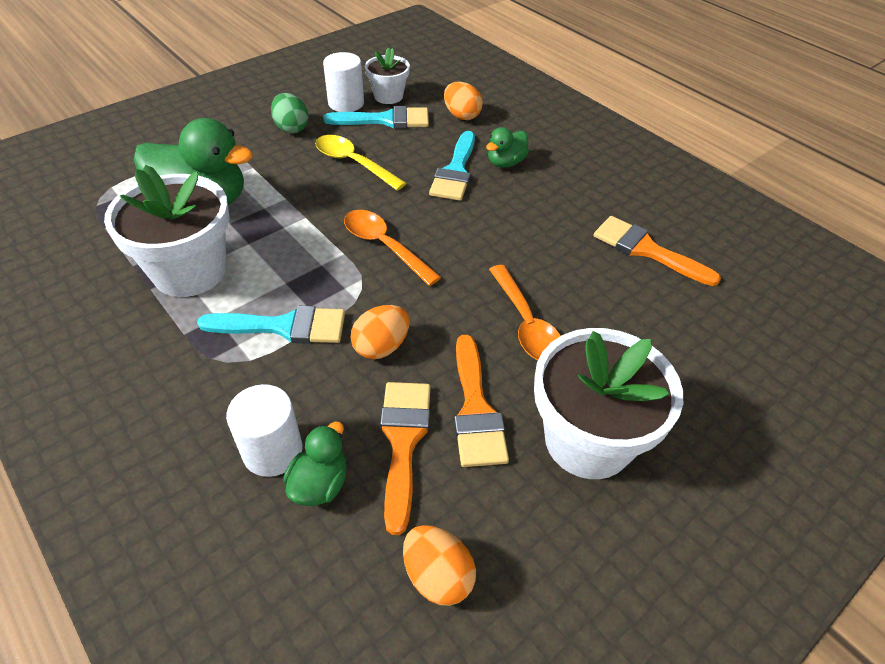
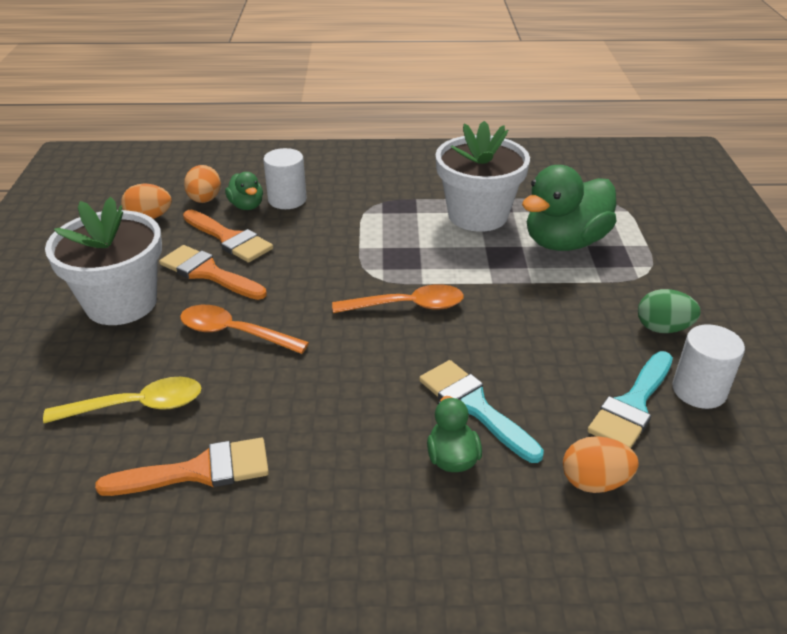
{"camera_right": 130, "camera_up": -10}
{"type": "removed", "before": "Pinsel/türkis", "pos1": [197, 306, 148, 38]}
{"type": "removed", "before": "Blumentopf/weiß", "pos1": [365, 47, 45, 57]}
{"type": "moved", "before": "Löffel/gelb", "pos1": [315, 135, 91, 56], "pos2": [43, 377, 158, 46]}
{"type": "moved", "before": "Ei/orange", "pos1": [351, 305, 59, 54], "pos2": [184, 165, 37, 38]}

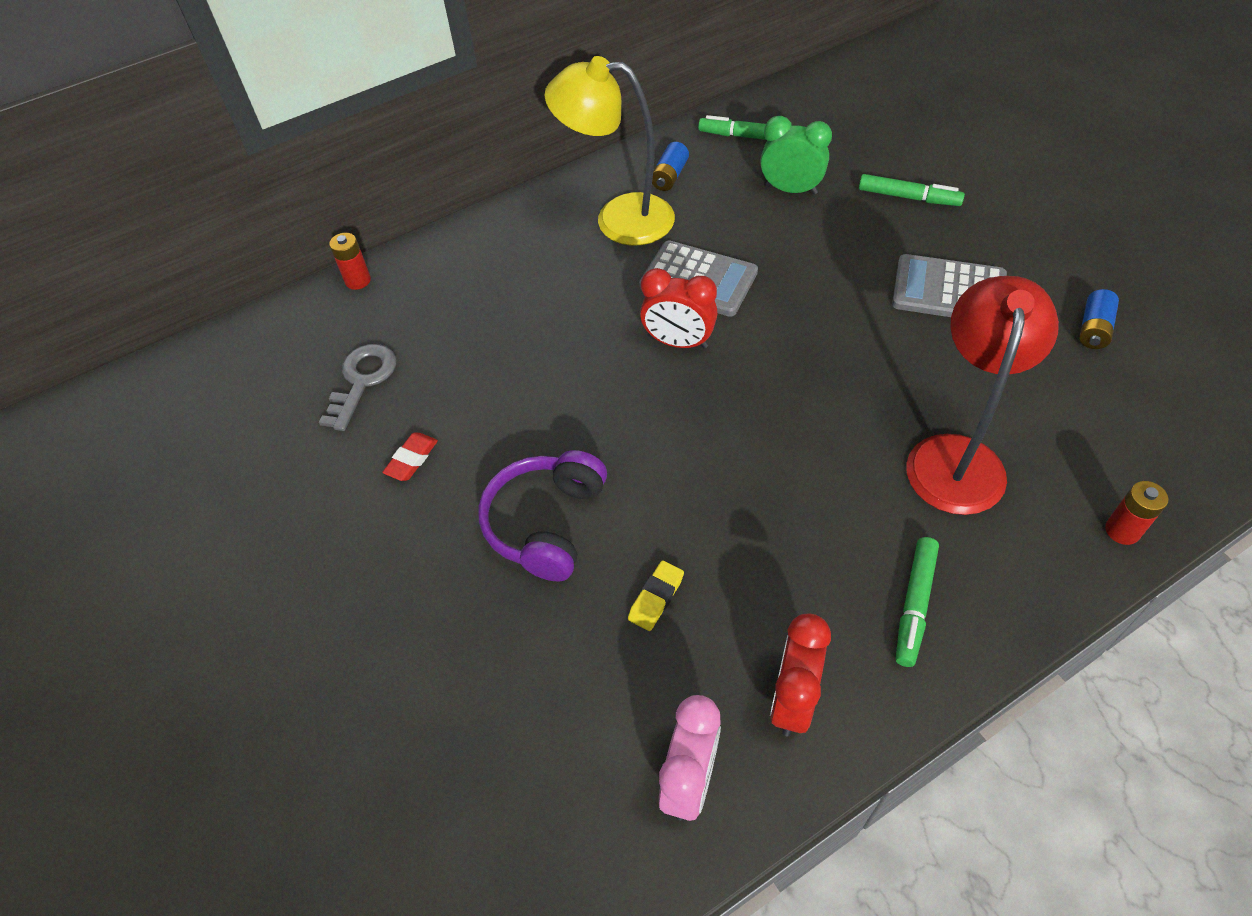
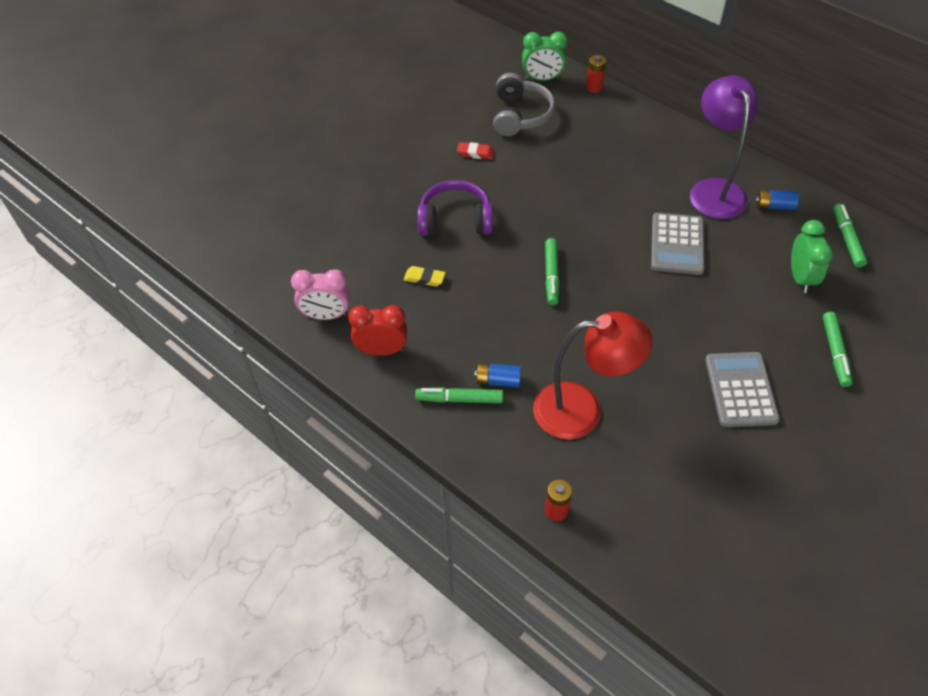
{"camera_right": 70, "camera_up": 0}
{"type": "removed", "before": "Wecker/rot", "pos1": [640, 268, 78, 81]}
{"type": "added", "after": "Wecker/grün", "pos2": [522, 32, 45, 49]}
{"type": "added", "after": "Filzstift/grün", "pos2": [545, 238, 15, 67]}
{"type": "moved", "before": "Batterie/blau", "pos1": [1079, 289, 40, 60], "pos2": [474, 363, 47, 24]}
{"type": "replaced", "before": "Schlüssel/grau", "after": "Kopfhörer/grau", "pos1": [319, 344, 77, 87], "pos2": [493, 73, 62, 63]}
{"type": "recoloured", "before": "Lampe/gelb", "after": "Lampe/lila", "pos1": [545, 56, 130, 190], "pos2": [690, 76, 68, 143]}

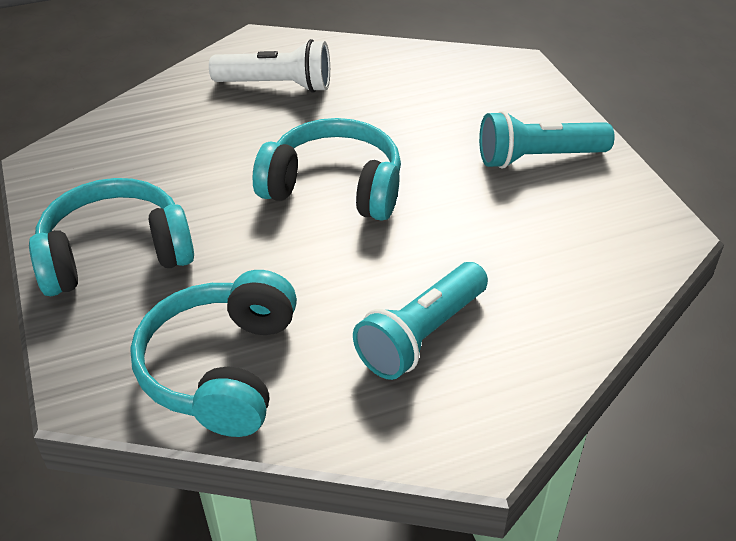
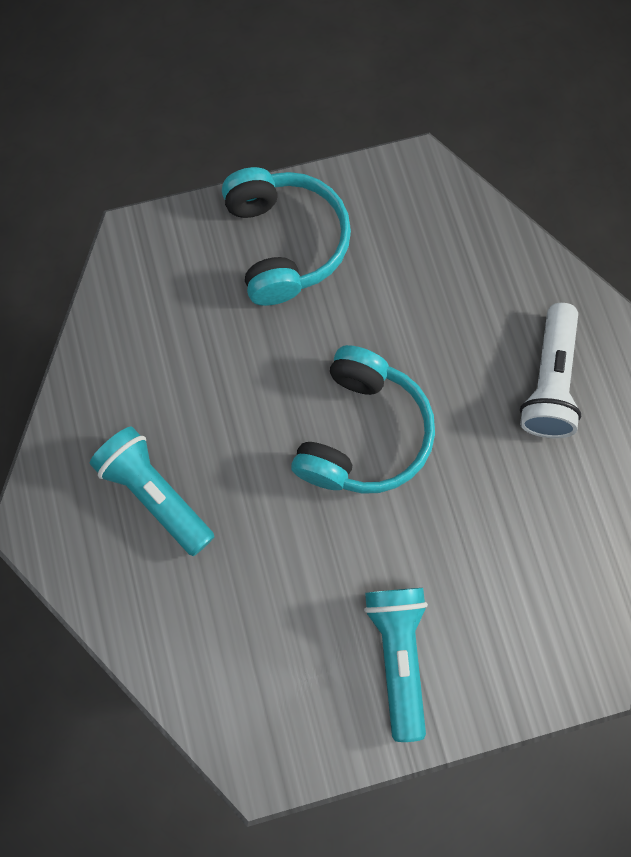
{"camera_right": 95, "camera_up": 30}
{"type": "removed", "before": "Kopfhörer/türkis", "pos1": [130, 270, 167, 167]}

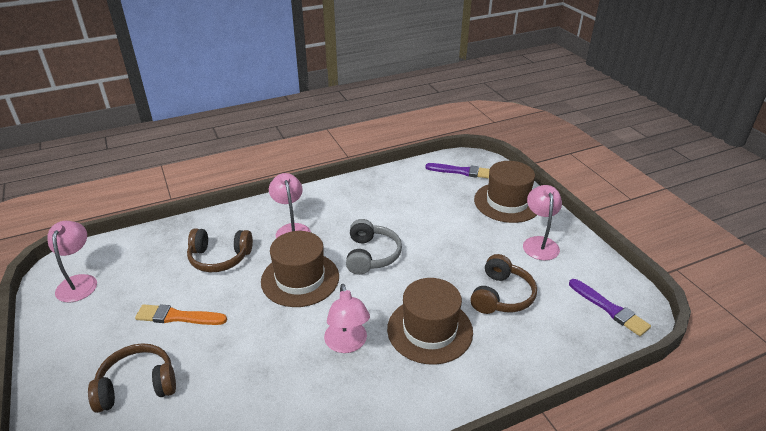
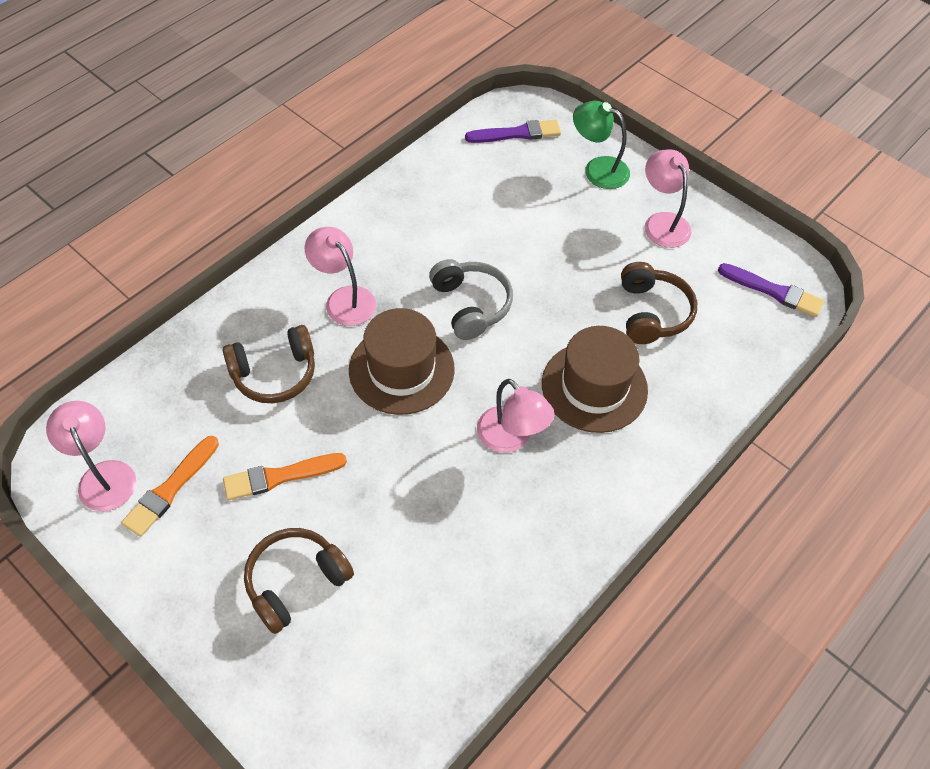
{"camera_right": -25, "camera_up": 20}
{"type": "added", "after": "Pinsel/orange", "pos2": [121, 436, 98, 101]}
{"type": "replaced", "before": "Hut/braun", "after": "Lampe/grün", "pos1": [474, 161, 63, 62], "pos2": [573, 101, 57, 88]}

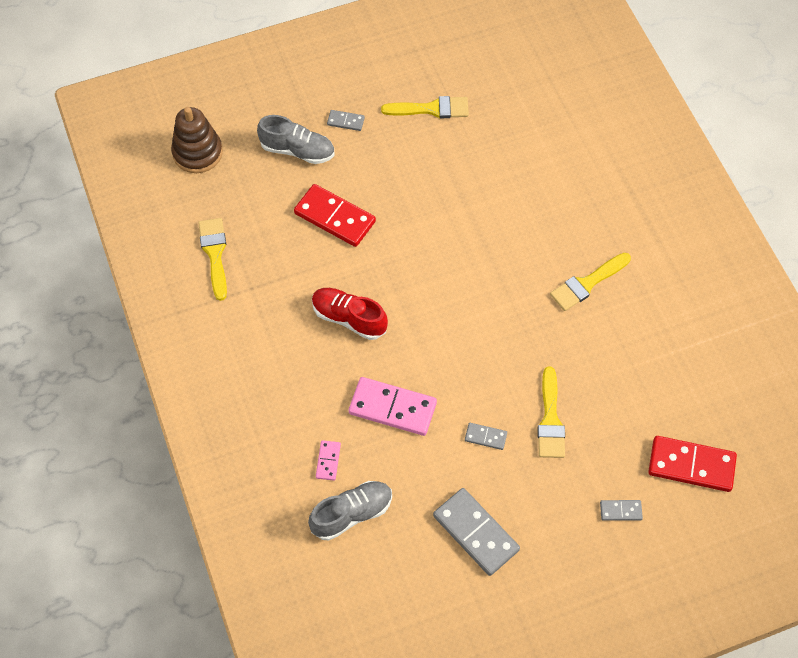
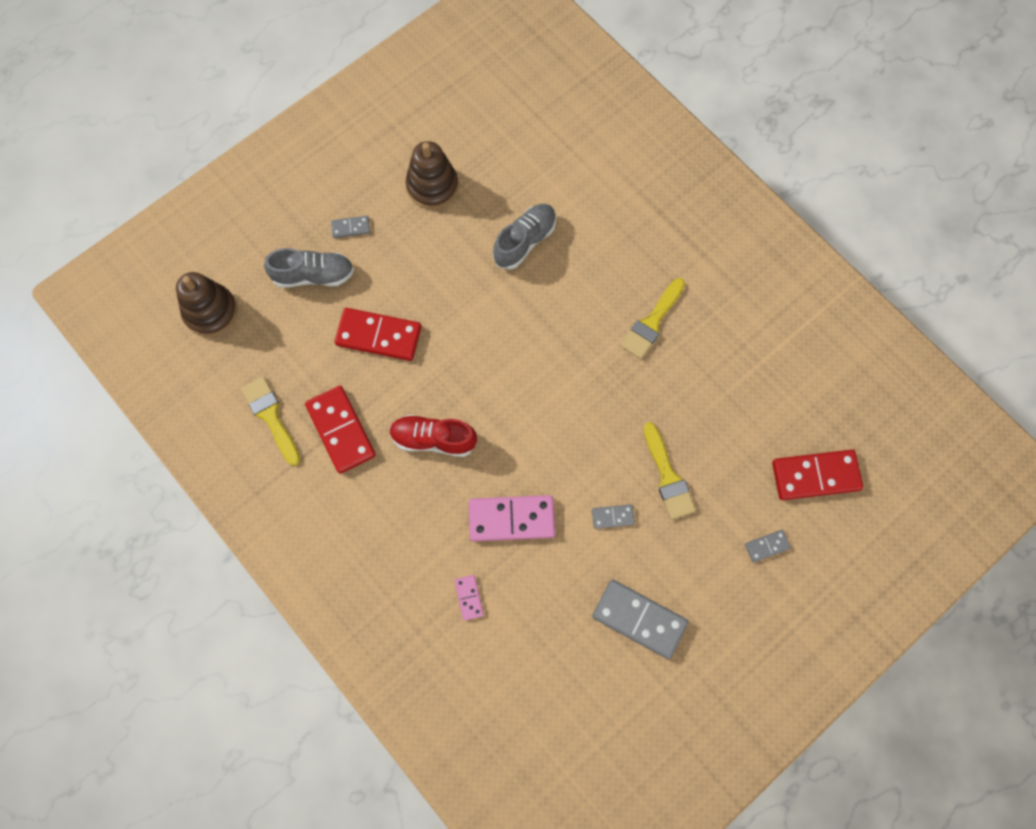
{"camera_right": -20, "camera_up": 10}
{"type": "added", "after": "Dominostein/rot", "pos2": [305, 386, 71, 88]}
{"type": "moved", "before": "Schuh/grau", "pos1": [308, 481, 84, 60], "pos2": [493, 204, 63, 66]}
{"type": "replaced", "before": "Pinsel/gelb", "after": "Stapelspielzeug/braun", "pos1": [381, 96, 88, 22], "pos2": [405, 141, 53, 68]}

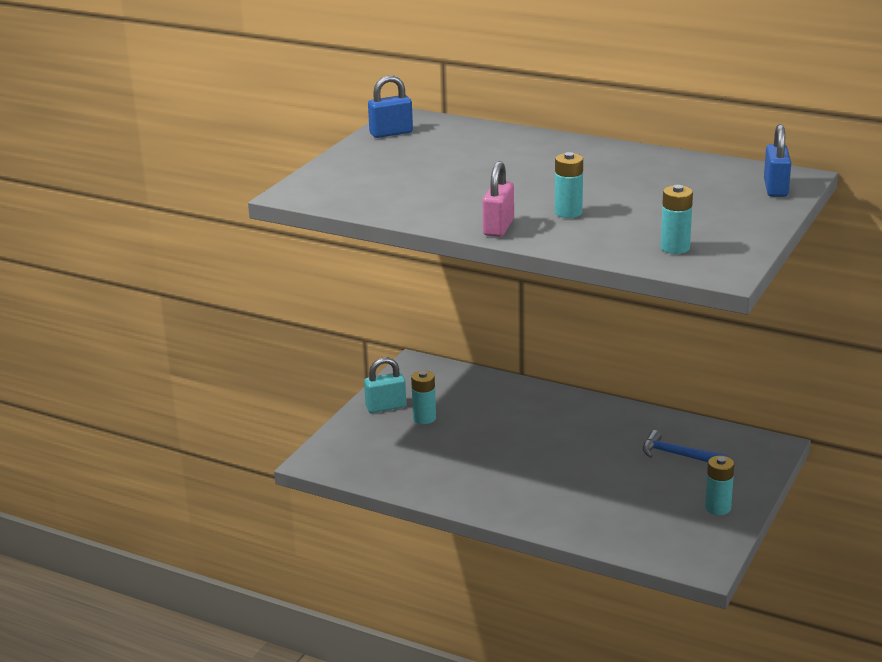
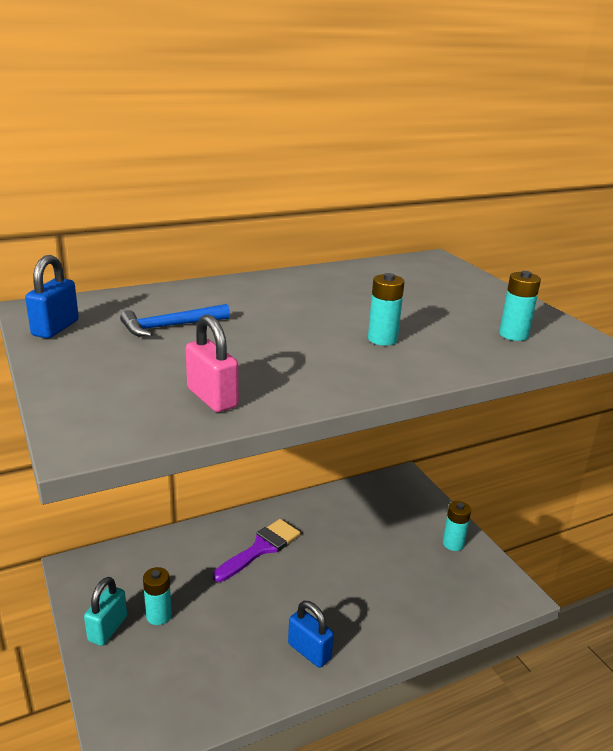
{"camera_right": -55, "camera_up": 0}
{"type": "added", "after": "Pinsel/lila", "pos2": [213, 519, 88, 63]}
{"type": "moved", "before": "Vorhängeschloss/rosa", "pos1": [482, 161, 32, 76], "pos2": [186, 314, 53, 98]}
{"type": "moved", "before": "Hammer/blau", "pos1": [643, 430, 86, 32], "pos2": [120, 304, 110, 33]}
{"type": "moved", "before": "Vorhängeschloss/blau", "pos1": [764, 124, 27, 73], "pos2": [288, 601, 46, 67]}

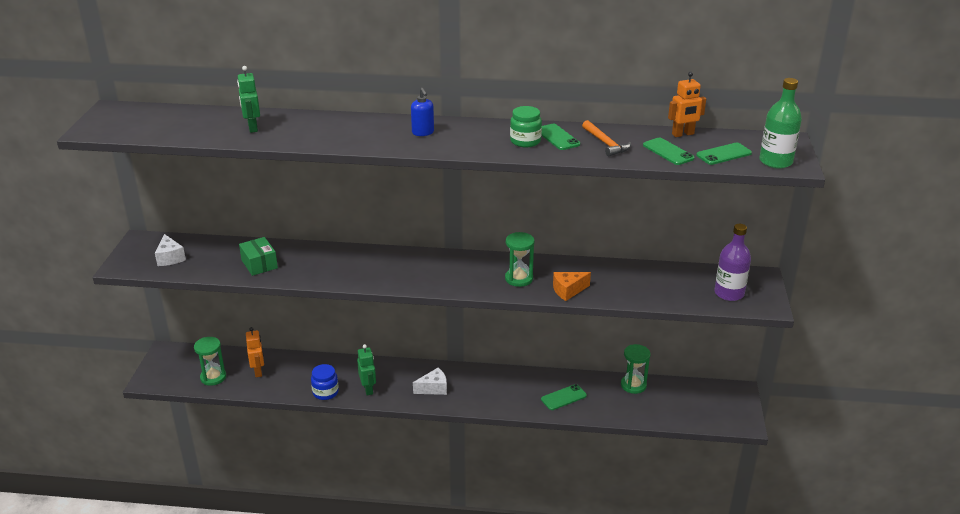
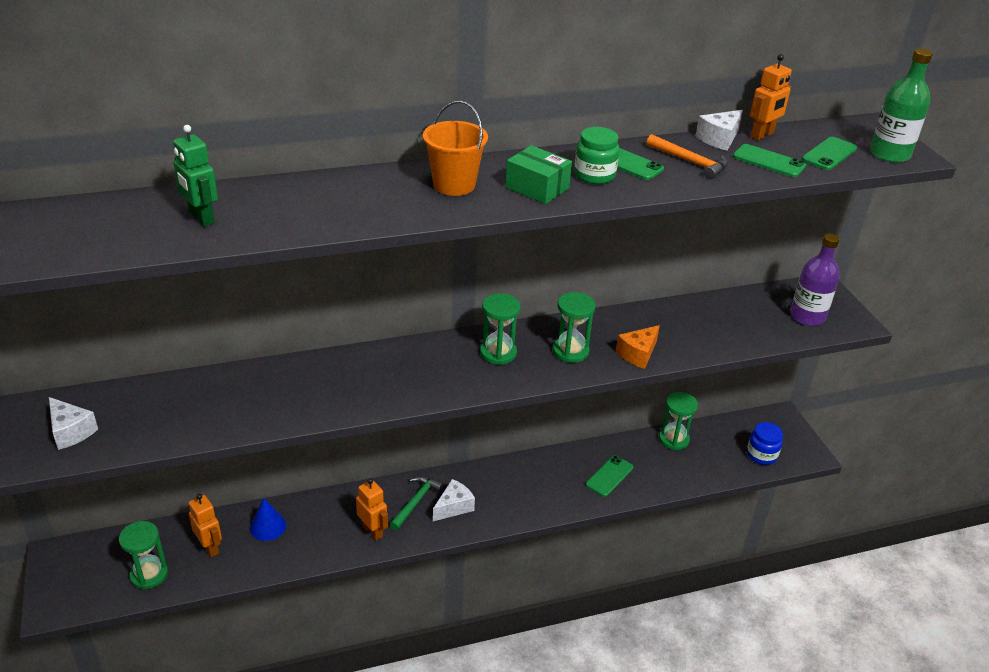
{"camera_right": -25, "camera_up": 5}
{"type": "added", "after": "Kegel/blau", "pos2": [250, 498, 36, 43]}
{"type": "added", "after": "Hammer/grün", "pos2": [390, 476, 54, 54]}
{"type": "added", "after": "Sanduhr/grün", "pos2": [480, 293, 41, 72]}
{"type": "added", "after": "Käse/weiß", "pos2": [696, 110, 47, 41]}
{"type": "moved", "before": "Schachtel/grün", "pos1": [239, 237, 39, 39], "pos2": [505, 145, 67, 59]}
{"type": "moved", "before": "Einmachglas/blau", "pos1": [311, 364, 28, 36], "pos2": [747, 422, 36, 43]}
{"type": "replaced", "before": "Seifenspender/blau", "after": "Eimer/orange", "pos1": [411, 88, 23, 48], "pos2": [423, 100, 65, 96]}
{"type": "recoloured", "before": "Roboter/grün", "after": "Roboter/orange", "pos1": [357, 344, 19, 51], "pos2": [356, 478, 32, 63]}

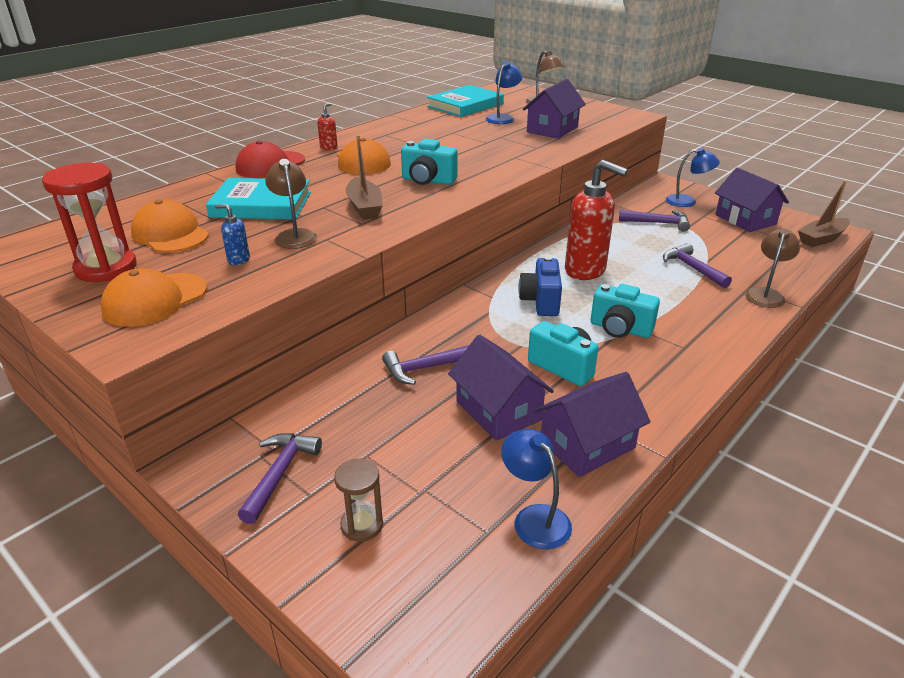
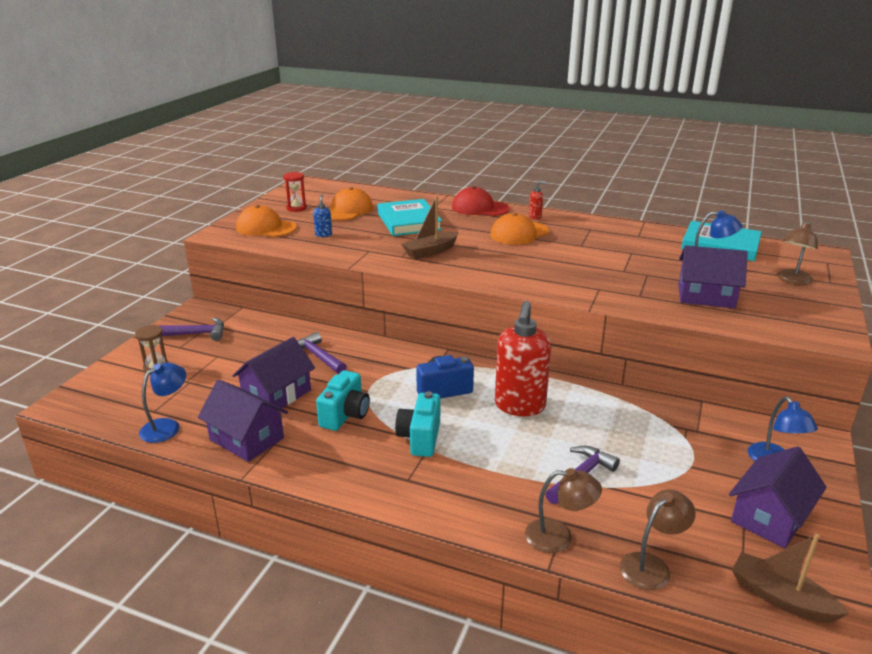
{"camera_right": 70, "camera_up": -5}
{"type": "removed", "before": "Kamera/türkis", "pos1": [401, 139, 56, 46]}
{"type": "removed", "before": "Hammer/lila", "pos1": [619, 210, 71, 22]}
{"type": "moved", "before": "Lampe/braun", "pos1": [265, 159, 52, 90], "pos2": [620, 489, 76, 101]}
{"type": "resized", "before": "Sanduhr/rot", "pos1": [42, 163, 95, 119], "pos2": [283, 172, 24, 40], "scale": 0.57}

